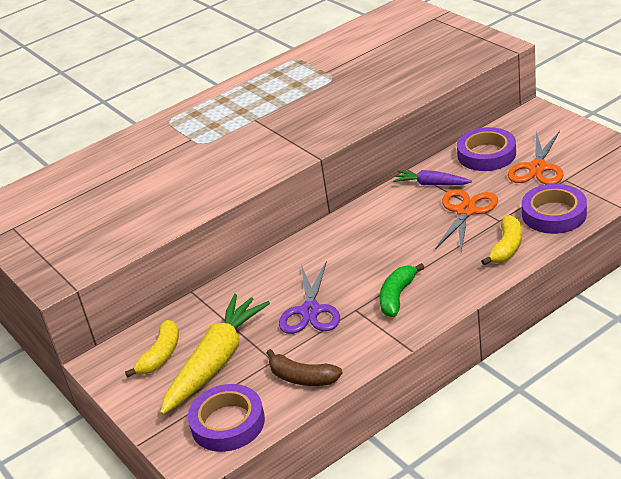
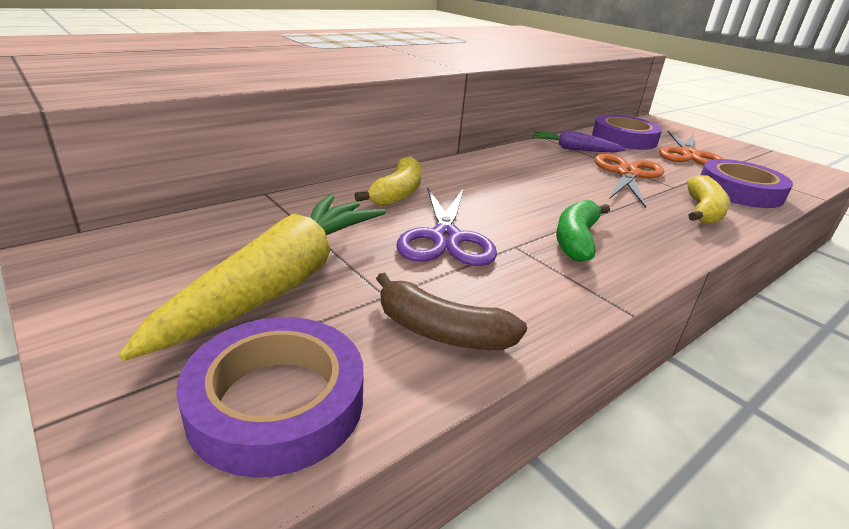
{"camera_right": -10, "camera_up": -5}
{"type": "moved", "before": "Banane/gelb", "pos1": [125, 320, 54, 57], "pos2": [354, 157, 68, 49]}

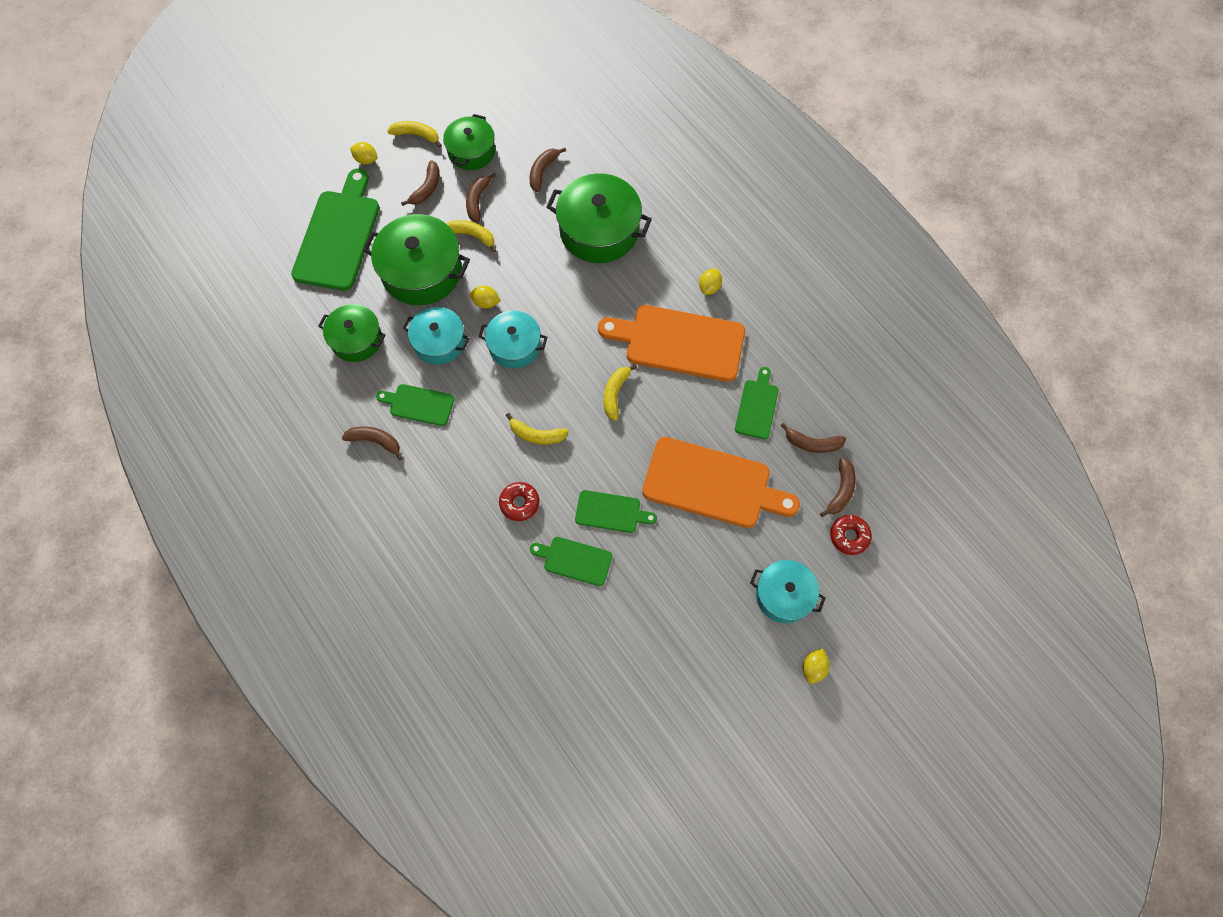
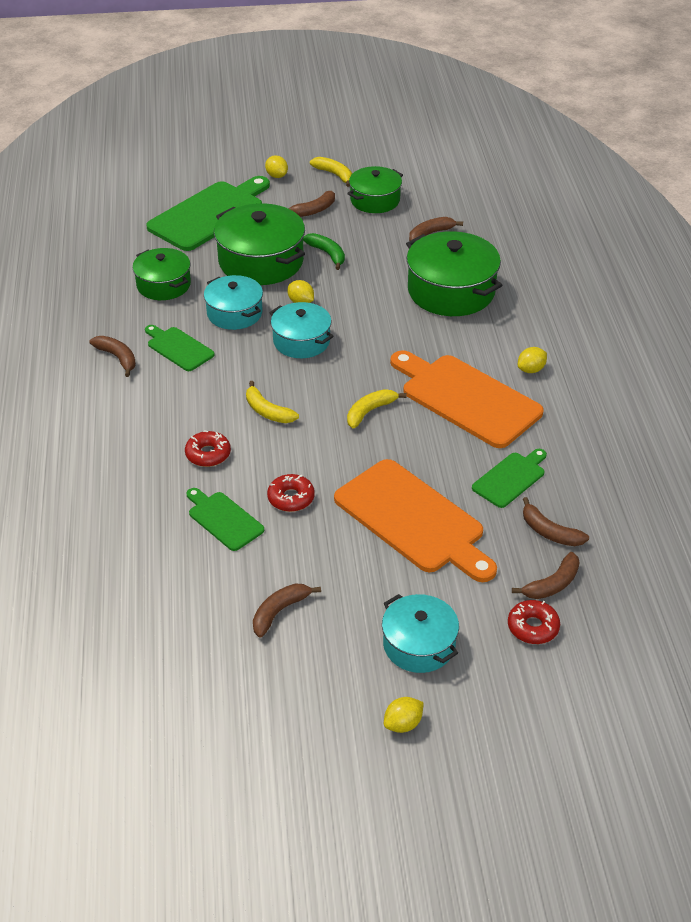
{"camera_right": 30, "camera_up": -25}
{"type": "moved", "before": "Banane/braun", "pos1": [466, 173, 30, 50], "pos2": [253, 584, 68, 54]}
{"type": "replaced", "before": "Schneidebrett/grün", "after": "Donut/rot", "pos1": [575, 490, 82, 43], "pos2": [267, 474, 48, 38]}
{"type": "recoloured", "before": "Banane/gelb", "after": "Banane/grün", "pos1": [446, 220, 50, 33], "pos2": [303, 233, 42, 37]}

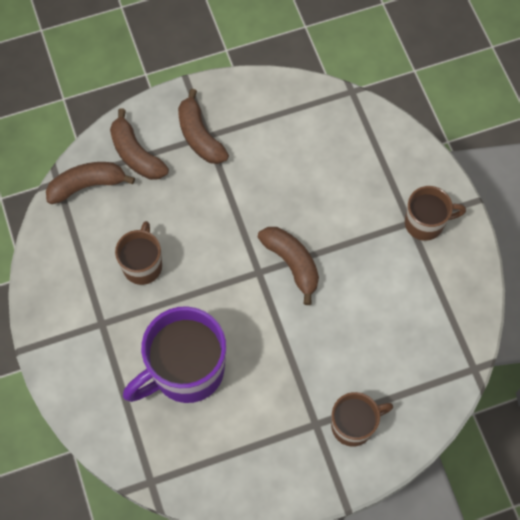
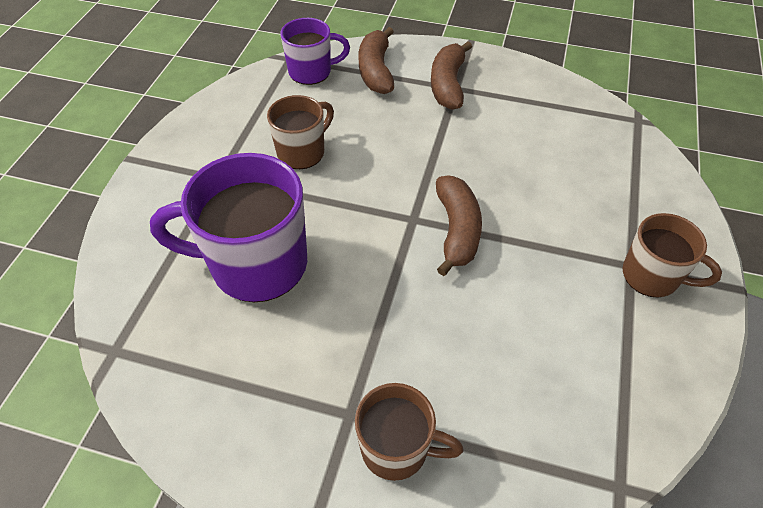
{"camera_right": 35, "camera_up": -15}
{"type": "replaced", "before": "Banane/braun", "after": "Tasse/lila", "pos1": [46, 162, 89, 42], "pos2": [280, 18, 70, 67]}

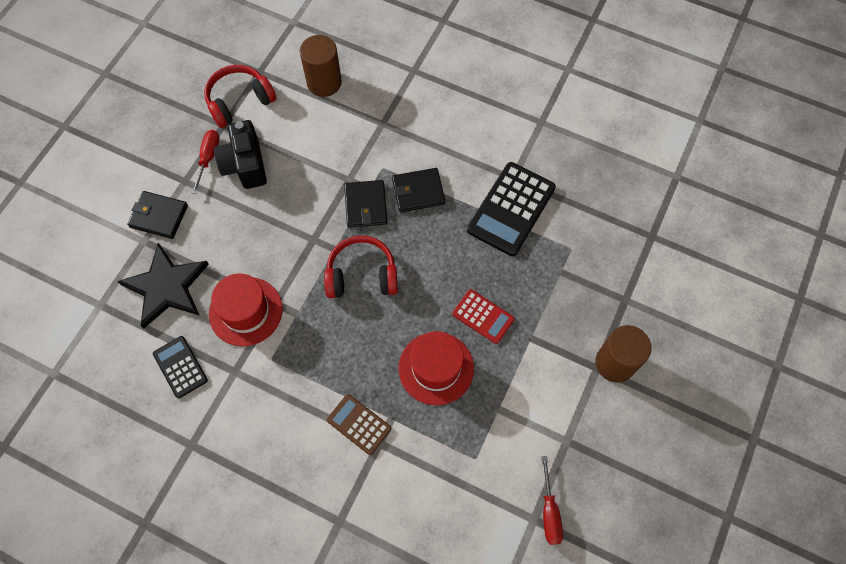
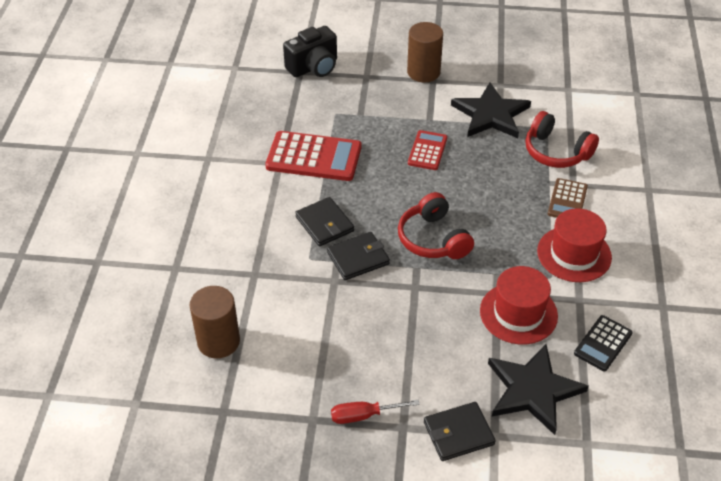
{"camera_right": -110, "camera_up": -20}
{"type": "removed", "before": "Schraubenzieher/rot", "pos1": [542, 456, 21, 89]}
{"type": "added", "after": "Stern/schwarz", "pos2": [451, 82, 80, 56]}
{"type": "moved", "before": "Kopfhörer/rot", "pos1": [204, 65, 72, 63], "pos2": [525, 111, 74, 57]}
{"type": "moved", "before": "Kamera/schwarz", "pos1": [214, 120, 53, 69], "pos2": [283, 26, 54, 51]}
{"type": "moved", "before": "Hut/rot", "pos1": [399, 331, 75, 74], "pos2": [537, 208, 75, 74]}
{"type": "recoloured", "before": "Taschenrechner/schwarz", "after": "Taschenrechner/rot", "pos1": [467, 162, 89, 94], "pos2": [265, 131, 96, 50]}
{"type": "turned", "before": "Geldbörse/schwarz", "pos1": [127, 191, 61, 48], "pos2": [424, 402, 72, 59], "turn": 75}

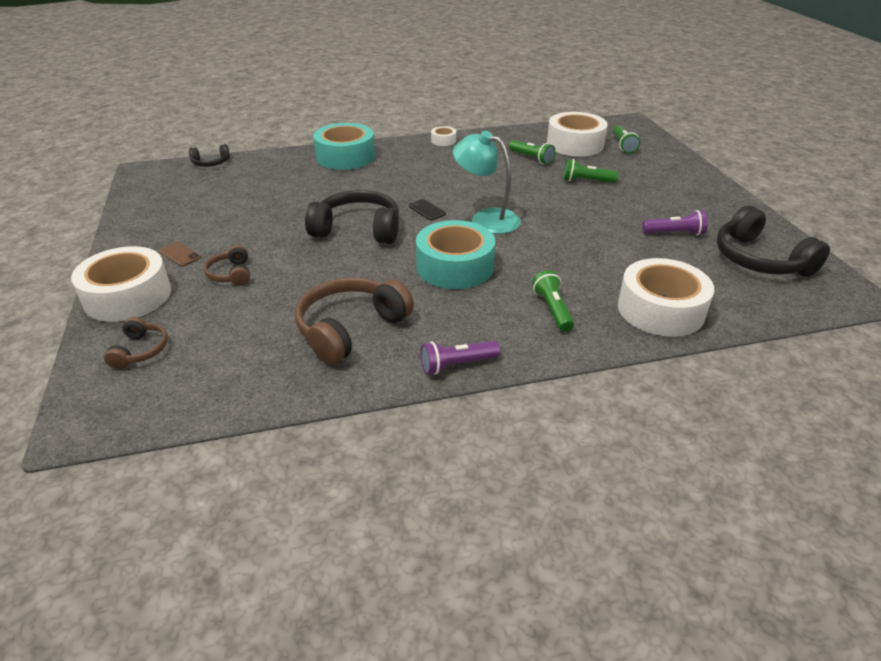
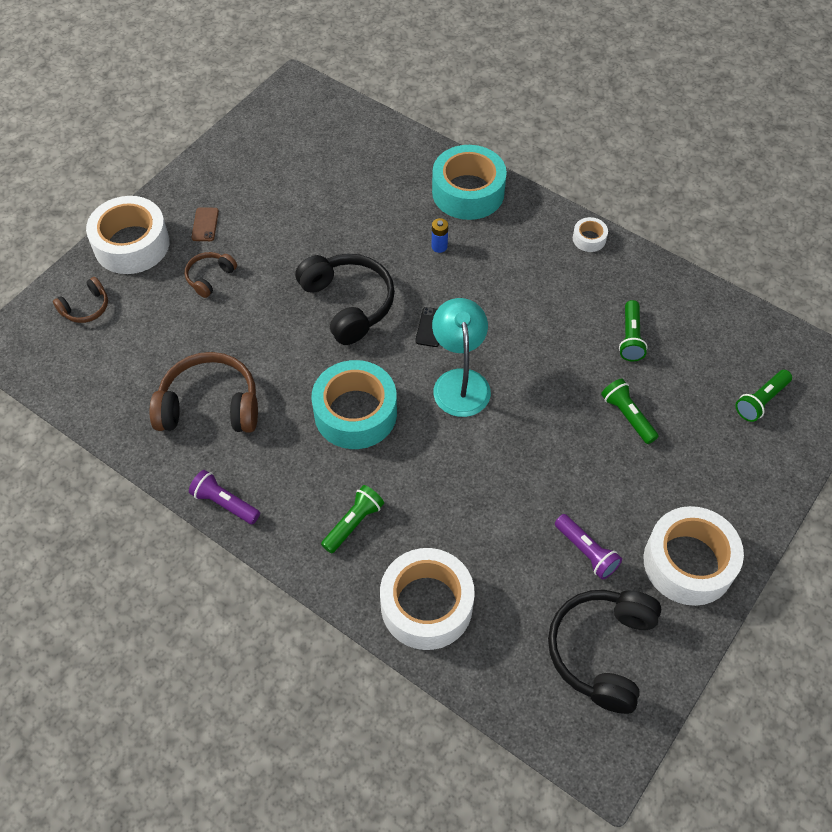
{"camera_right": 50, "camera_up": 20}
{"type": "removed", "before": "Kopfhörer/schwarz", "pos1": [189, 144, 41, 23]}
{"type": "added", "after": "Batterie/blau", "pos2": [432, 218, 16, 35]}
{"type": "moved", "before": "Klebeband/weiß", "pos1": [547, 112, 61, 44], "pos2": [644, 506, 100, 100]}

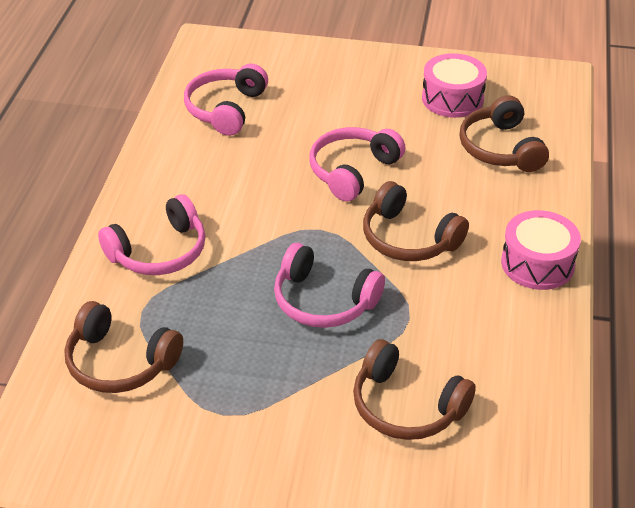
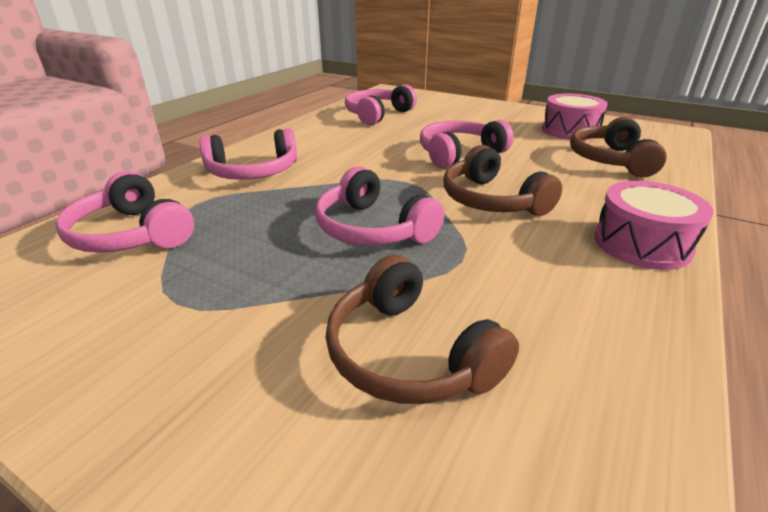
{"camera_right": 20, "camera_up": -10}
{"type": "recoloured", "before": "Kopfhörer/braun", "after": "Kopfhörer/rosa", "pos1": [65, 301, 118, 92], "pos2": [55, 171, 139, 82]}

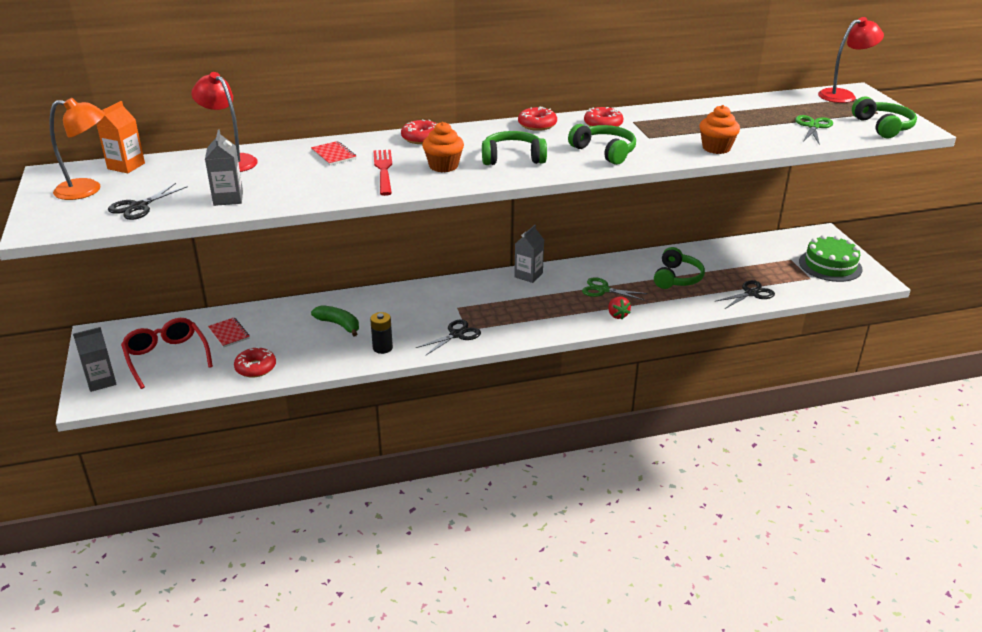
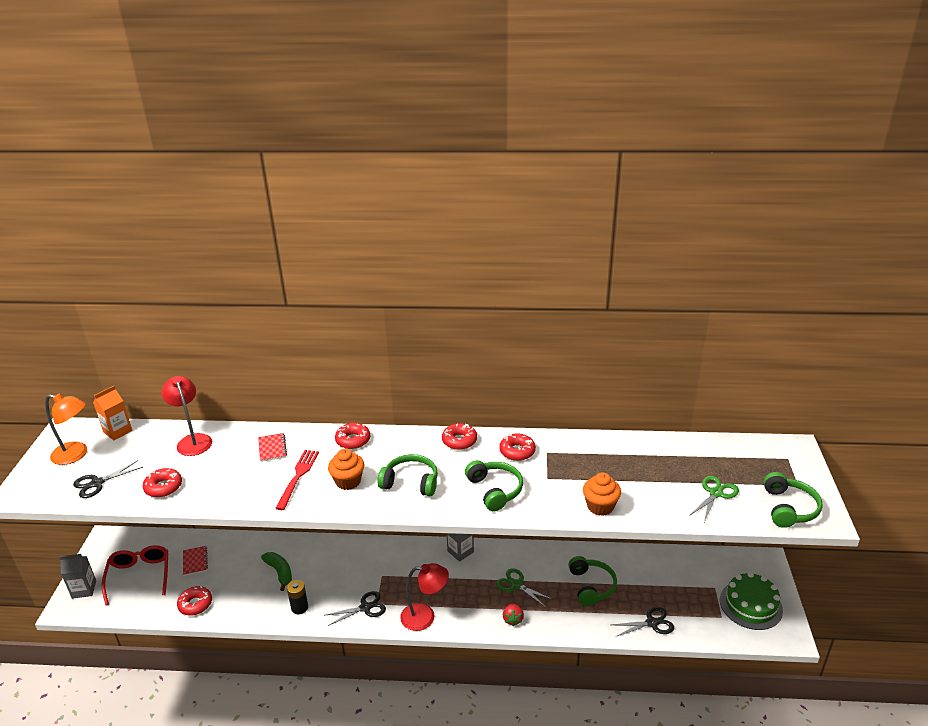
{"camera_right": 20, "camera_up": 0}
{"type": "moved", "before": "Lampe/rot", "pos1": [818, 17, 66, 86], "pos2": [400, 563, 49, 68]}
{"type": "replaced", "before": "Getränkekarton/grau", "after": "Donut/rot", "pos1": [205, 129, 38, 77], "pos2": [143, 468, 39, 29]}
{"type": "turned", "before": "Kopfhörer/grün", "pos1": [654, 247, 51, 42], "pos2": [568, 556, 49, 50], "turn": -45}

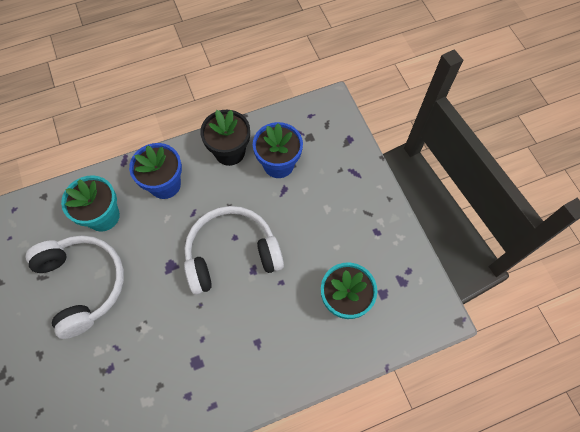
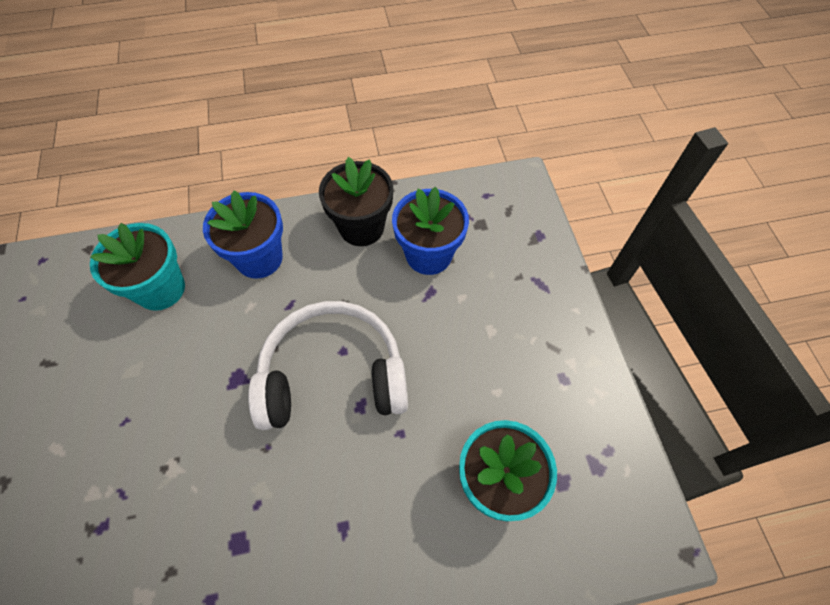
{"camera_right": 10, "camera_up": -5}
{"type": "removed", "before": "Kopfhörer/weiß", "pos1": [25, 235, 99, 104]}

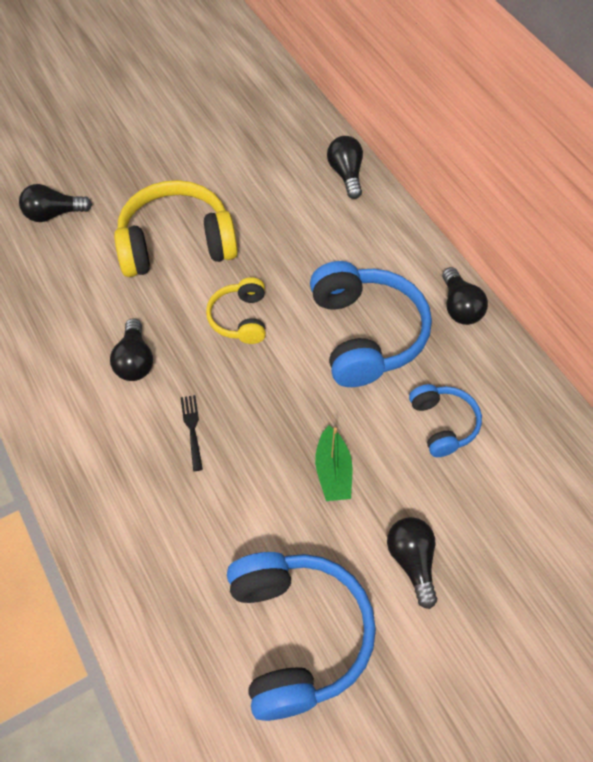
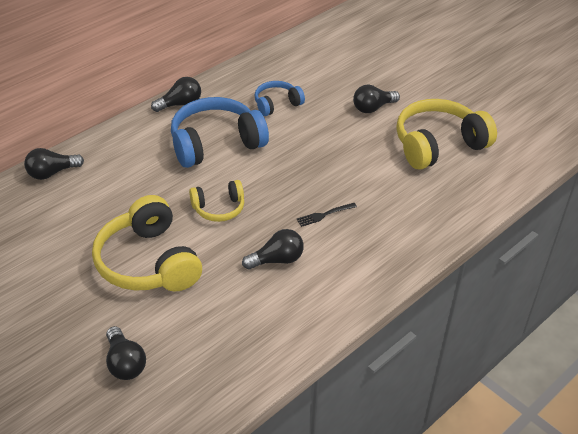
{"camera_right": -105, "camera_up": -15}
{"type": "removed", "before": "Boot/grün", "pos1": [315, 426, 38, 75]}
{"type": "recoloured", "before": "Kopfhörer/blau", "after": "Kopfhörer/gelb", "pos1": [227, 552, 149, 169], "pos2": [396, 99, 101, 70]}

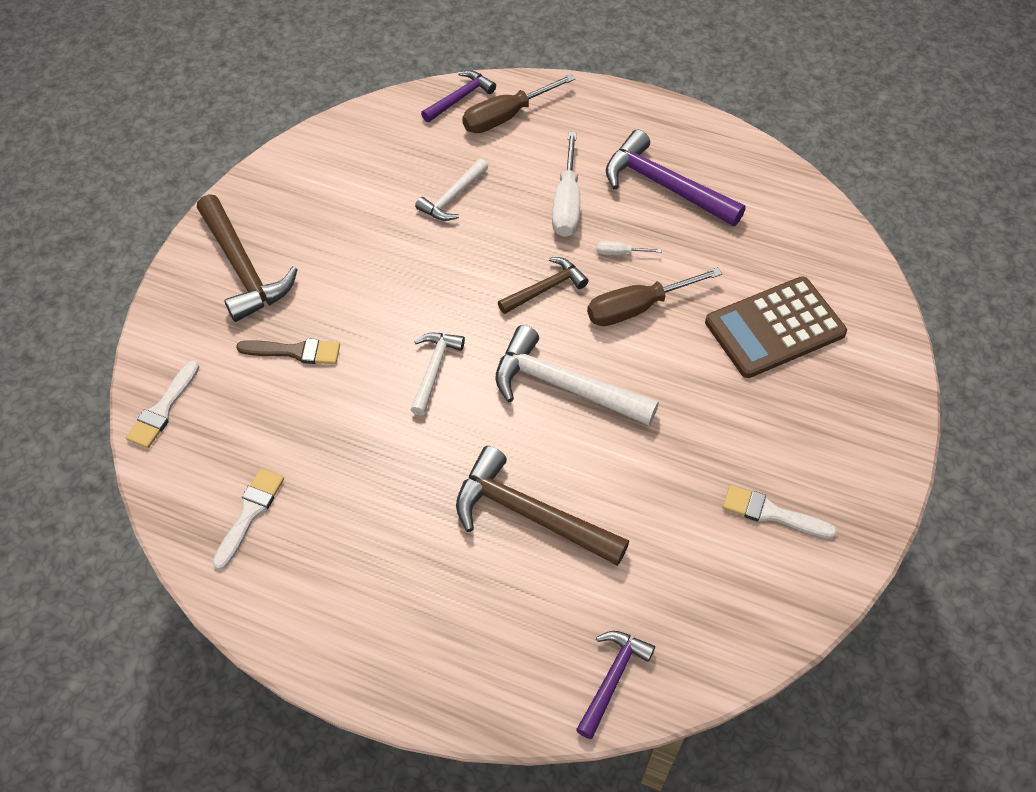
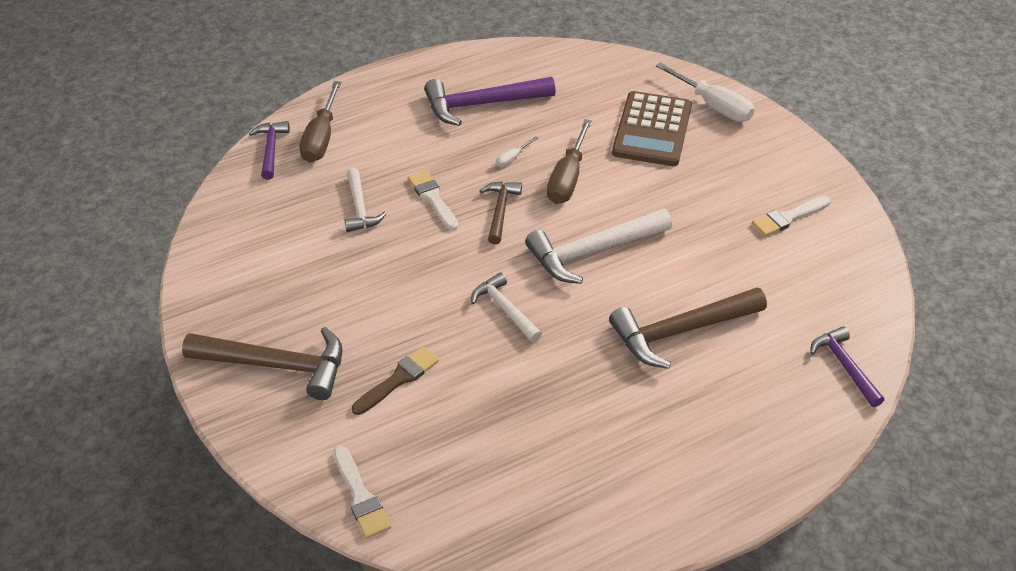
{"camera_right": -50, "camera_up": -10}
{"type": "moved", "before": "Pinsel/weiß", "pos1": [212, 468, 72, 102], "pos2": [408, 170, 50, 61]}
{"type": "moved", "before": "Schraubenzieher/weiß", "pos1": [552, 132, 28, 105], "pos2": [656, 63, 99, 59]}

